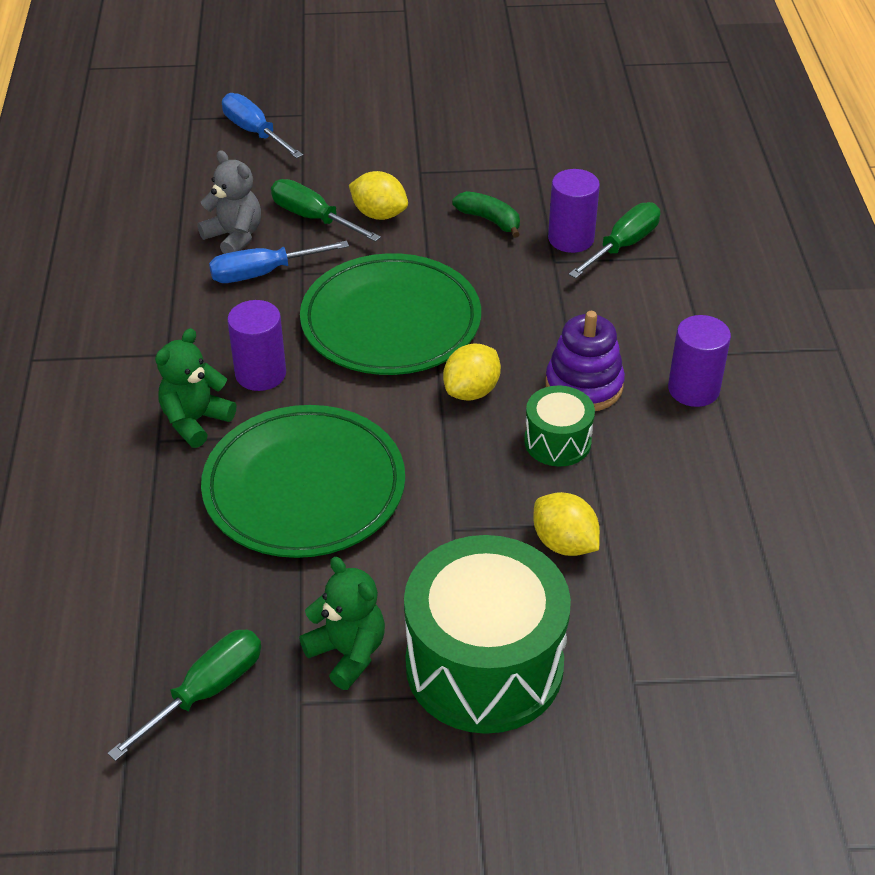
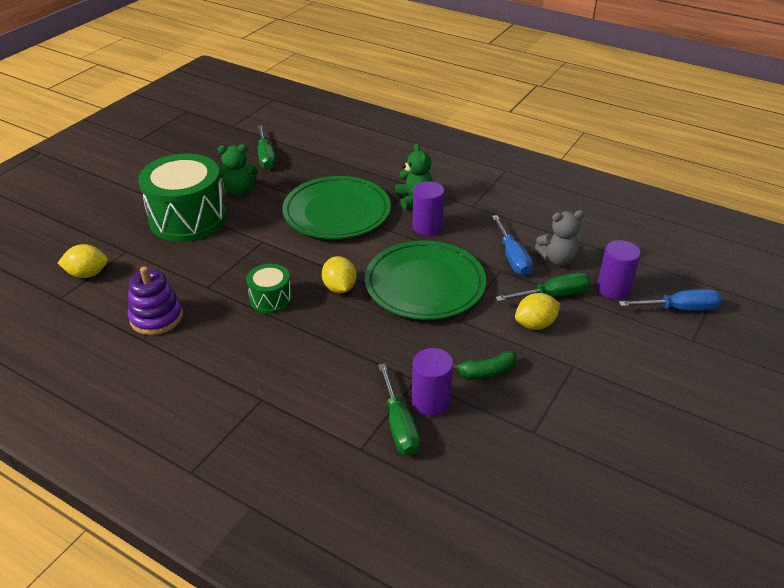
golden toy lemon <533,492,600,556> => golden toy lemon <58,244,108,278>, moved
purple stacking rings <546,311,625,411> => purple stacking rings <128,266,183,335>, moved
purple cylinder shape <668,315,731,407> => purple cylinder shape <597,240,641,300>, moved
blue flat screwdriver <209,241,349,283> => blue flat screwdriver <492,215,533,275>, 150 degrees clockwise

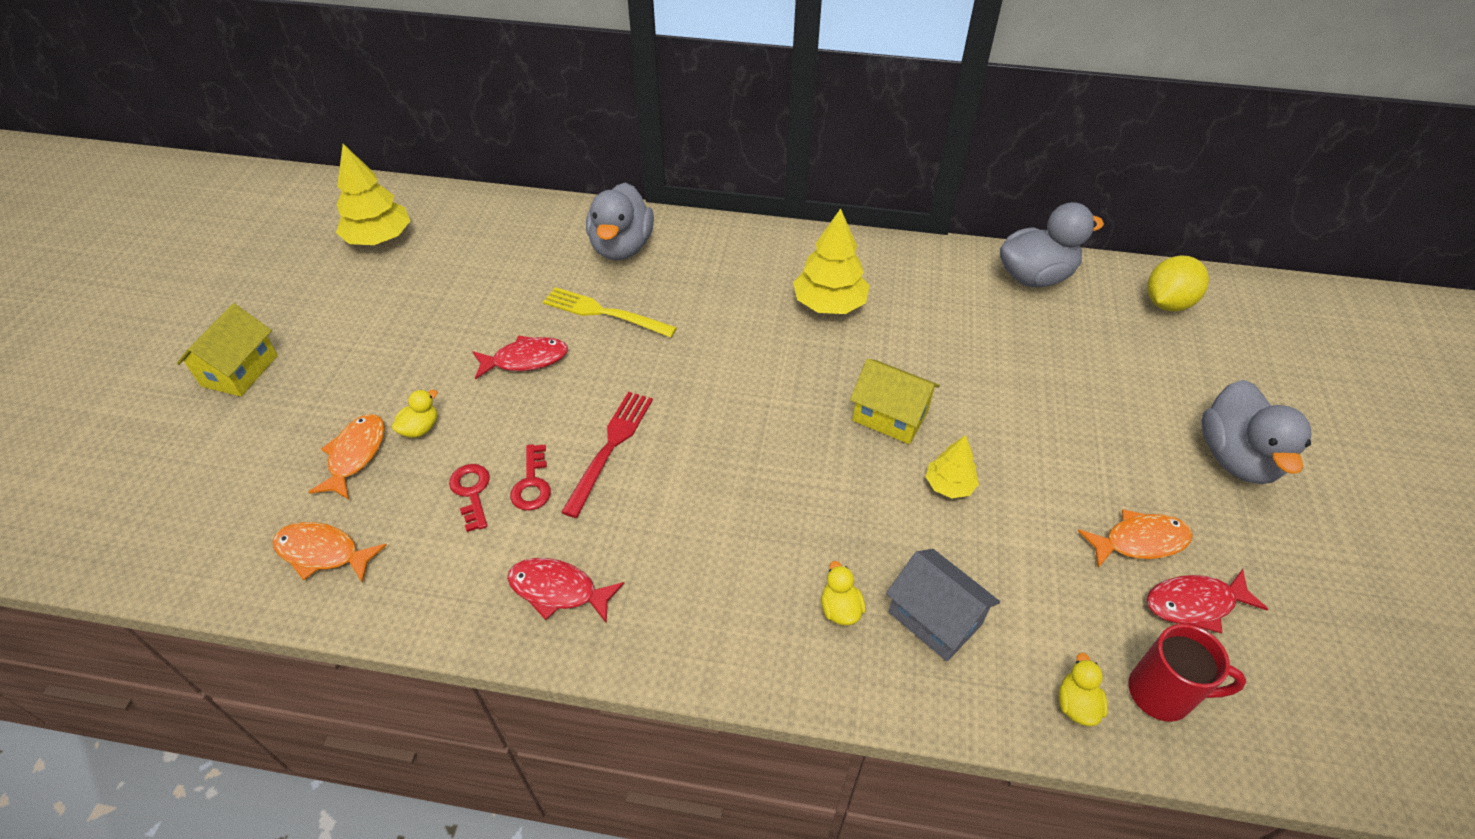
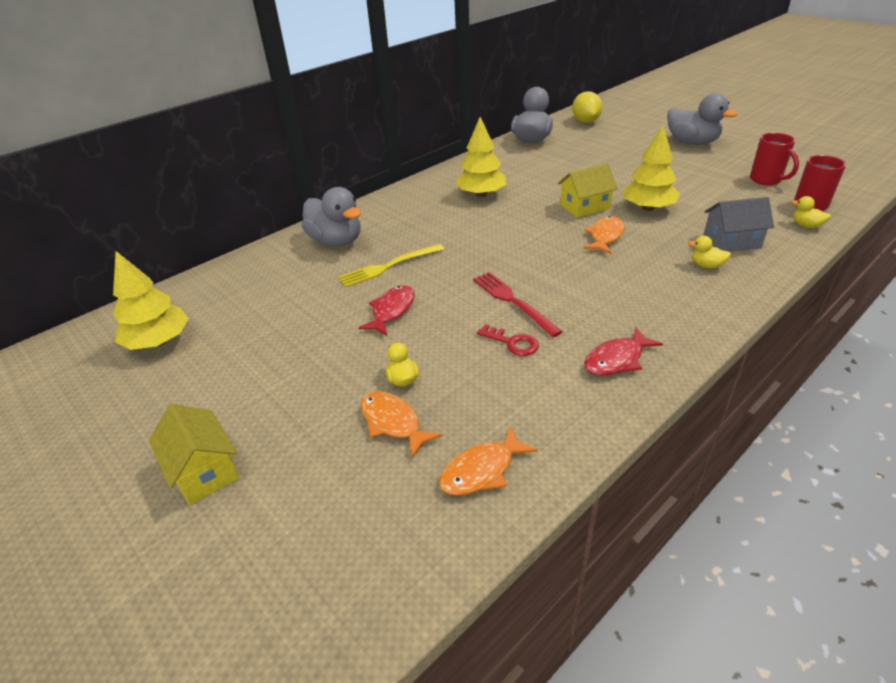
red key <449,464,490,532> => nothing
bright orange fish figure <1078,509,1193,568> => bright orange fish figure <583,216,624,254>, moved
red fish figure <1147,569,1268,633> => red mug <750,133,799,185>
golden toy tree <926,435,979,498> => golden toy tree <623,126,680,211>, x1.73

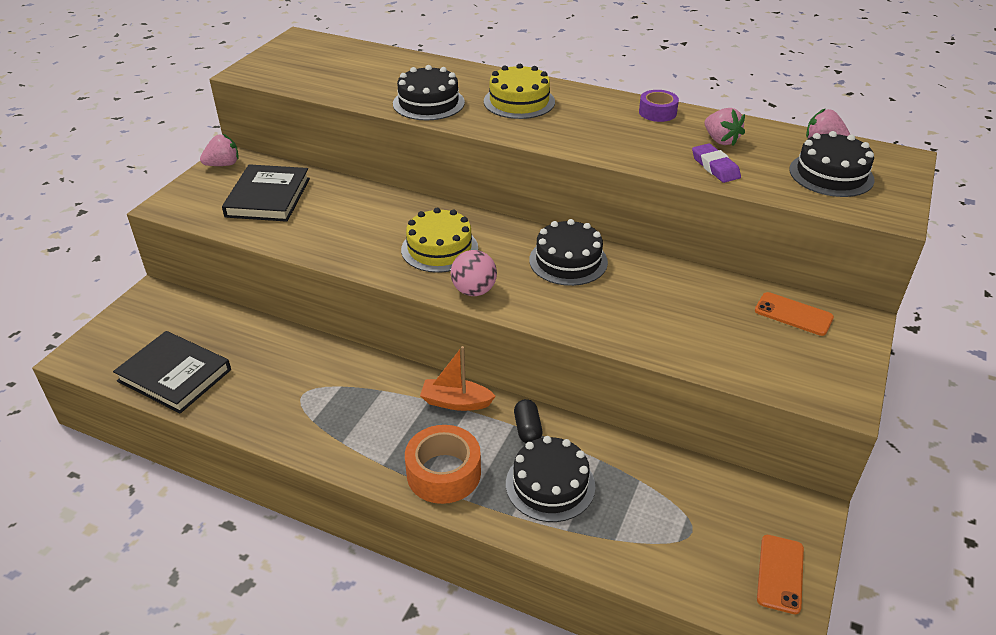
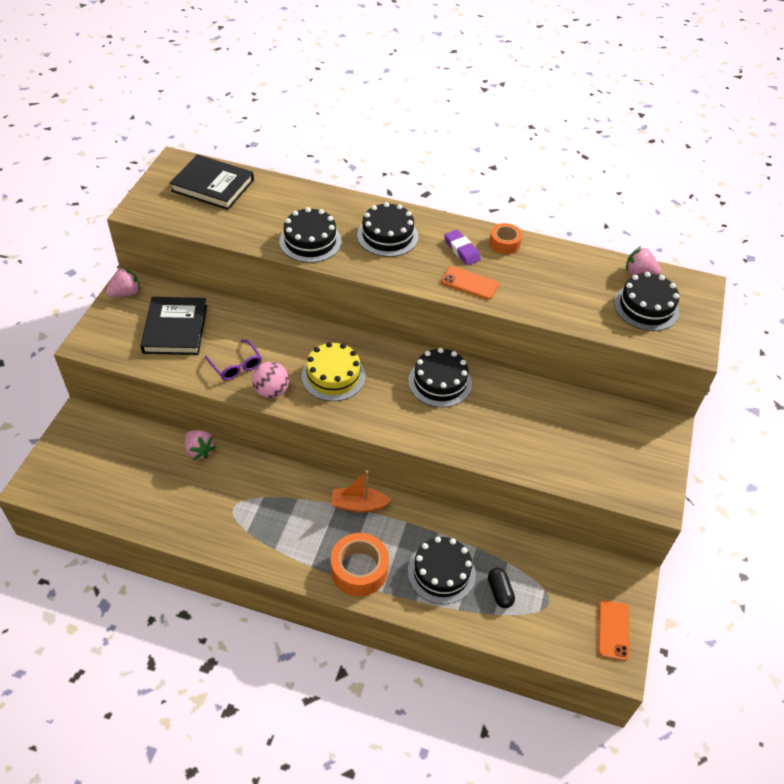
nothing => purple spectacles <205,339,262,381>
black hardback <113,331,231,413> => black hardback <170,154,254,210>, moved
rose-pink play ball <451,250,497,296> => rose-pink play ball <252,361,289,398>, moved
black capsule <514,399,542,443> => black capsule <488,568,515,608>, moved
purple pencil eraser <692,143,741,183> => purple pencil eraser <444,230,481,265>, moved
rose-pink strawberry <704,108,745,146> => rose-pink strawberry <185,430,216,460>, moved
bright orange mobile phone <755,292,834,336> => bright orange mobile phone <441,266,499,300>, moved
golden layer cake <484,64,555,119> => black layer cake <357,202,418,257>
purple tape <639,90,679,122> => bright orange tape <489,223,522,254>

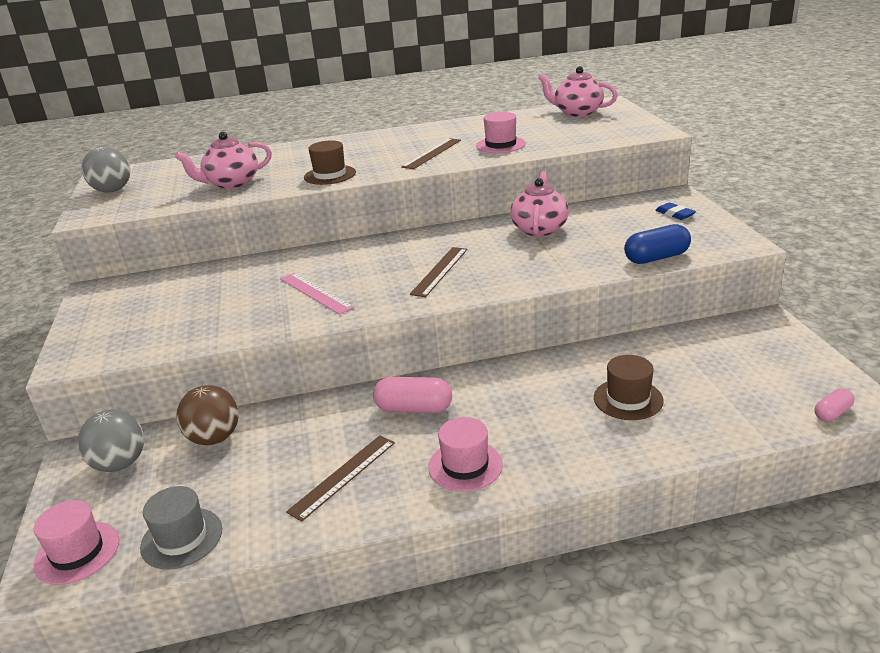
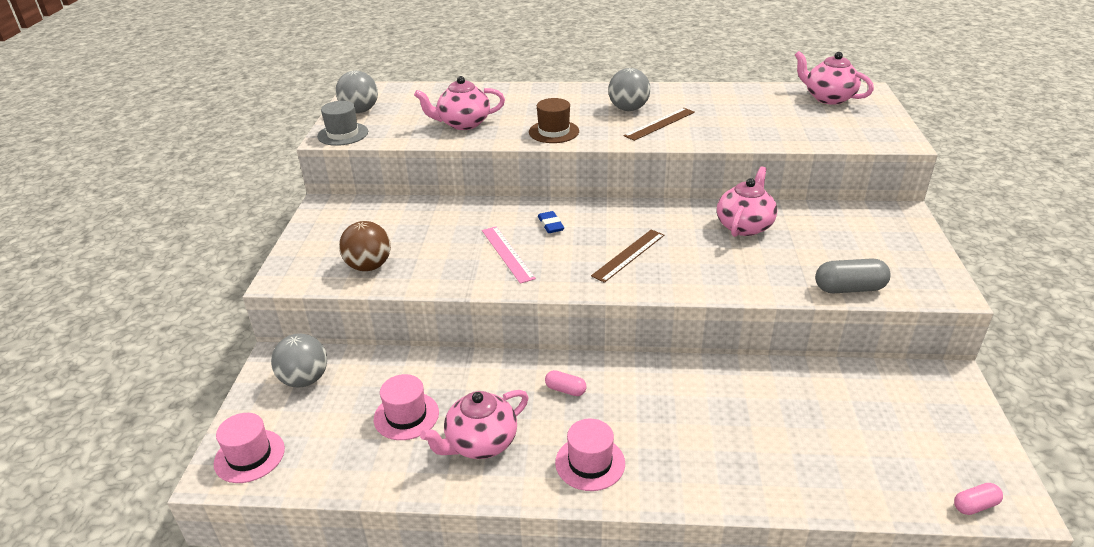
russet top hat <594,355,664,420> => nothing
nothing => grey play ball <608,68,651,111>
grey top hat <140,486,222,570> => grey top hat <317,101,368,146>, moved
russet play ball <176,385,239,445> => russet play ball <339,221,391,271>, moved
rose-pink top hat <476,112,526,153> => rose-pink top hat <374,374,439,440>, moved
blue pencil eraser <655,202,696,220> => blue pencil eraser <538,211,564,233>, moved
russet ruler <286,435,395,522> => rose-pink china teapot <420,390,528,459>
blue capsule <624,224,691,264> => grey capsule <815,258,890,293>
rose-pink capsule <373,377,452,413> => rose-pink capsule <545,370,587,396>, x0.58

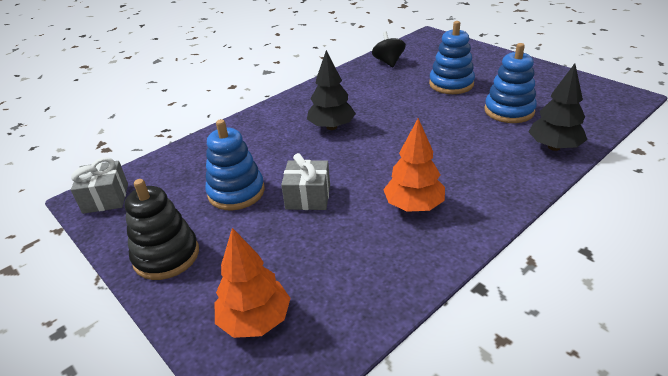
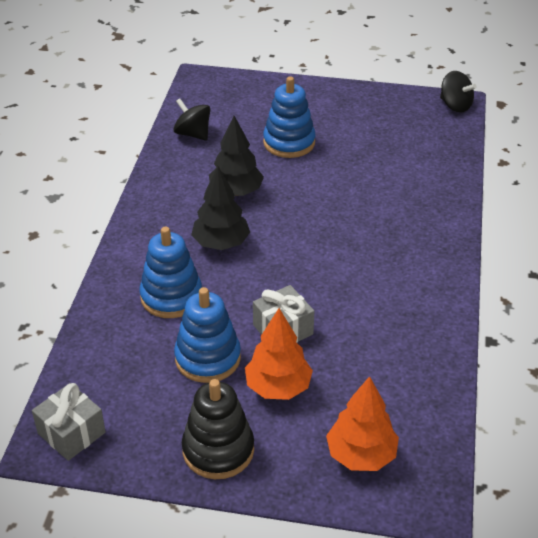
nothing => black toy top <440,71,477,113>
bright orange toy tree <383,118,445,212> => bright orange toy tree <245,308,313,400>, moved
blue stacking rings <484,43,537,123> => blue stacking rings <140,227,202,318>, moved
black toy tree <529,63,587,151> => black toy tree <209,116,264,196>, moved

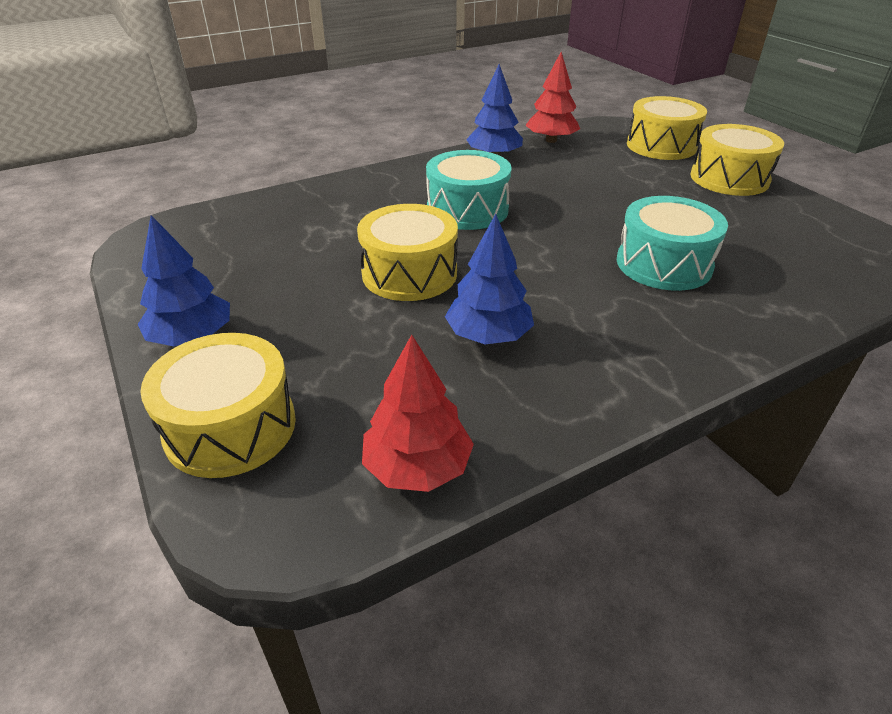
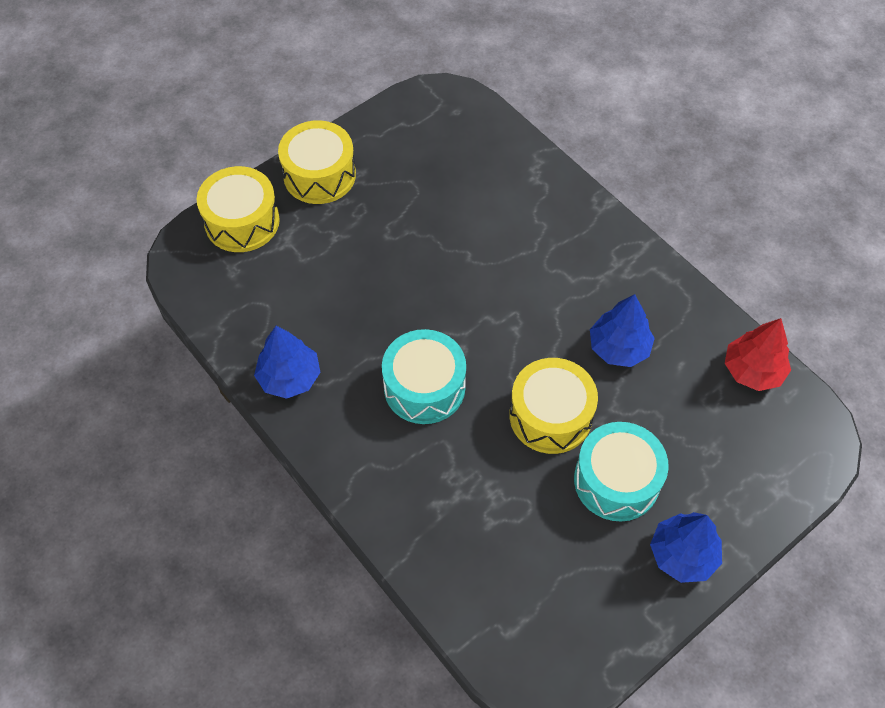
golden toy drum <140,333,296,478> => nothing
red toy tree <525,52,580,143> => nothing
turquoise toy drum <617,196,728,291> => turquoise toy drum <574,422,669,521>, moved

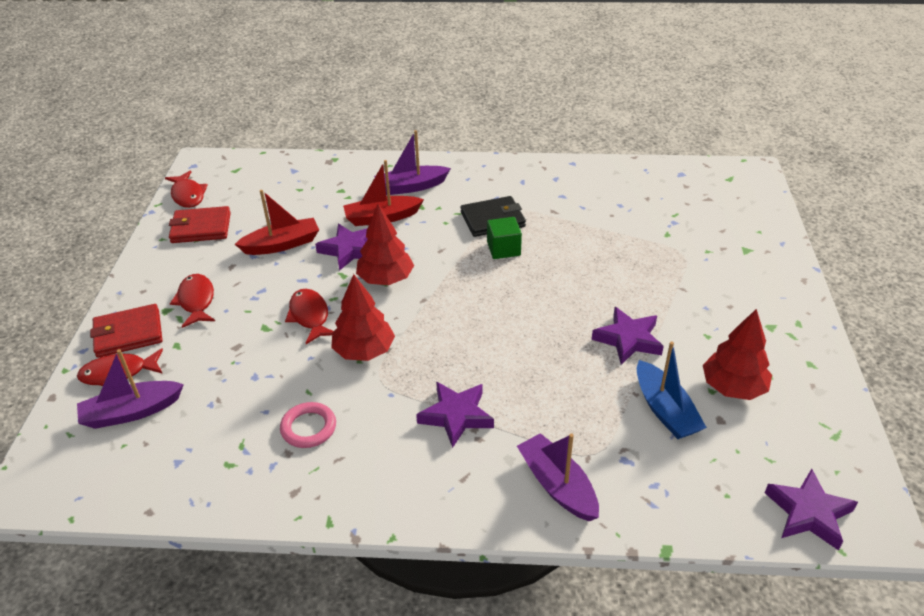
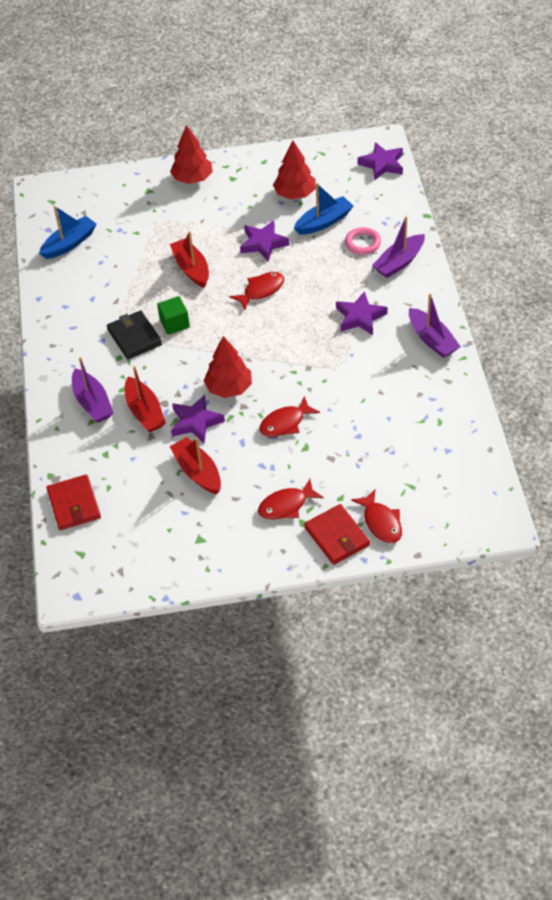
nothing => blue toy boat <39,206,97,259>
nothing => red toy boat <170,232,209,288>
purple toy boat <77,349,184,429> => purple toy boat <409,294,461,358>, moved
red fish figure <165,171,208,208> => red fish figure <229,272,284,310>, moved
red card wallet <169,206,231,243> => red card wallet <46,474,101,530>, moved
rose-pink ring <280,402,336,448> => rose-pink ring <345,227,381,255>, moved
red toy tree <331,274,395,361> => red toy tree <170,125,213,184>, moved

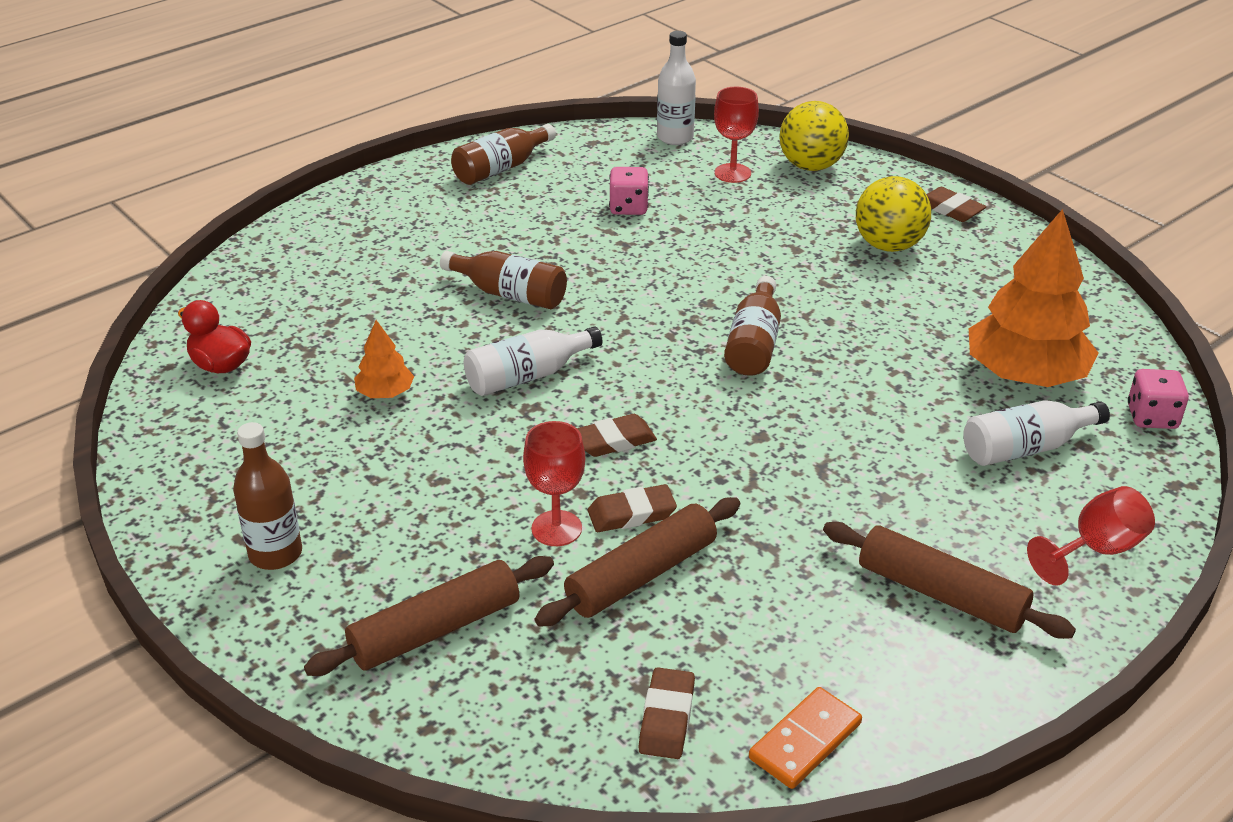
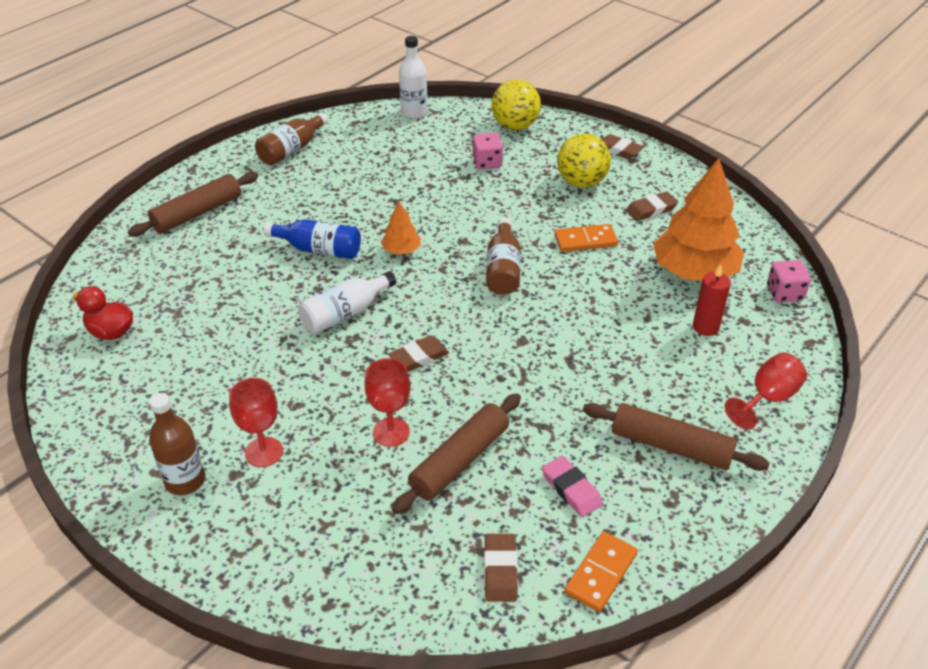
nothing => rose-pink pencil eraser <542,455,603,517>
nothing => bright orange domino <554,224,618,252>
russet pastry roller <304,556,554,676> => russet pastry roller <128,172,258,237>, moved
bright orange toy tree <354,320,414,398> => bright orange toy tree <381,202,421,255>, moved
russet pencil eraser <588,484,677,532> => russet pencil eraser <626,191,678,221>, moved
rose-pink dice <609,167,649,215> => rose-pink dice <472,133,503,169>, moved
red chalice <714,87,759,183> => red chalice <229,378,283,467>, moved
white flask <963,400,1110,466> => red wax candle <693,264,731,336>
russet flask <440,251,567,309> => blue flask <263,219,361,259>

